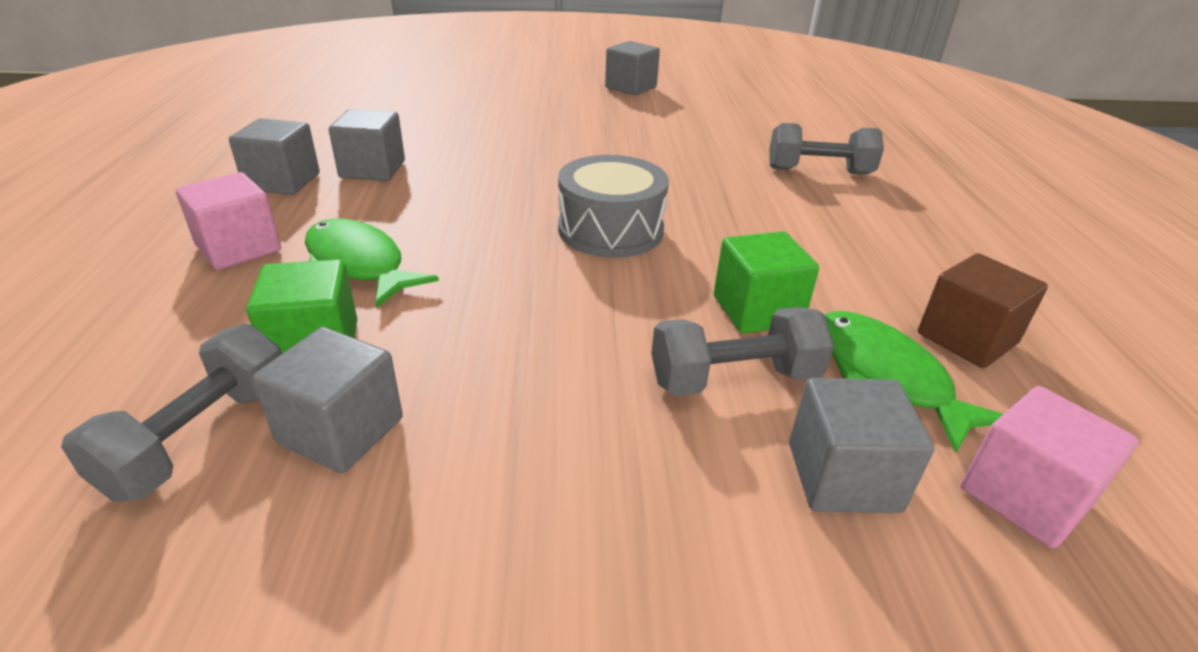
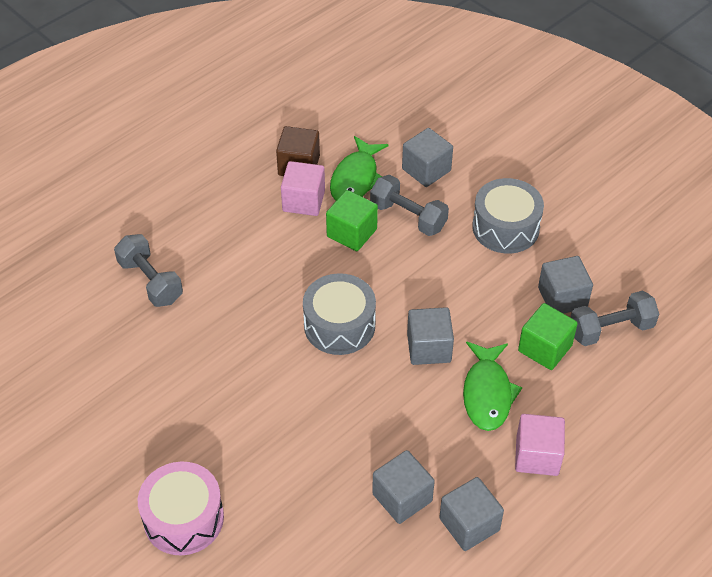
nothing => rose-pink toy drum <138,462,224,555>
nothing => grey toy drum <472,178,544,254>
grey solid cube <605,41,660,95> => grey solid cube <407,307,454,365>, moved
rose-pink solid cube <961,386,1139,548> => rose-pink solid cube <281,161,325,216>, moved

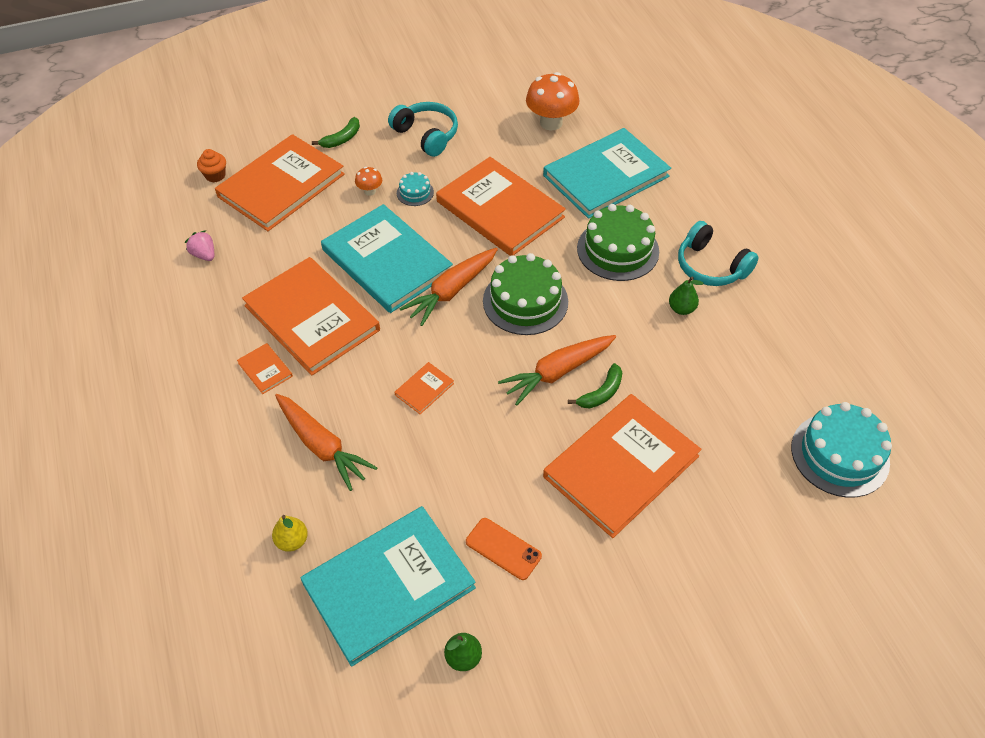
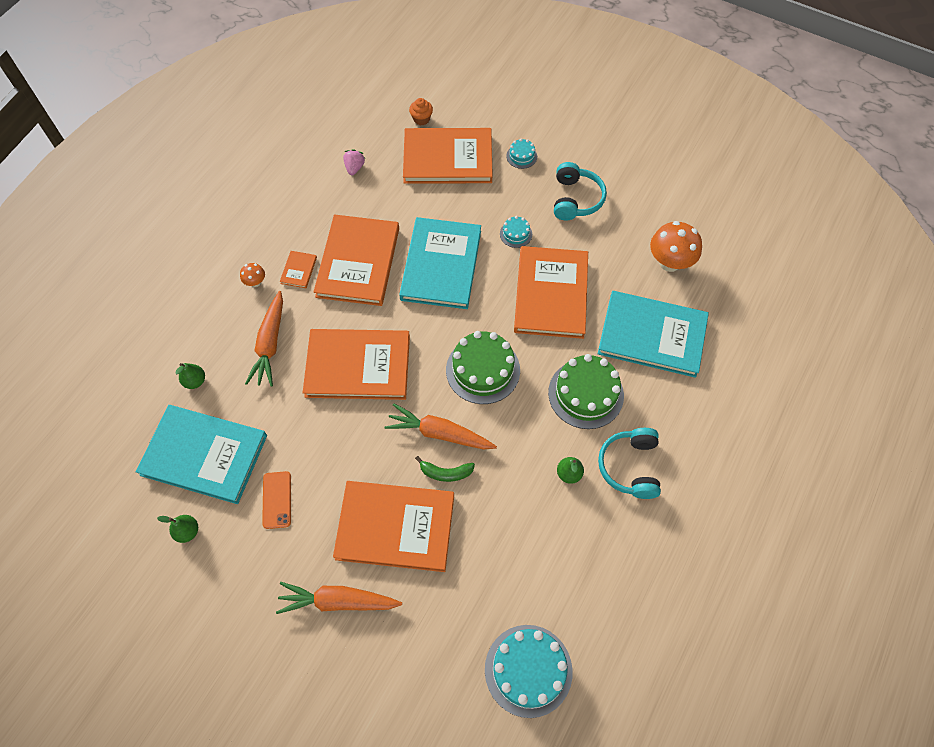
bright orange toadstool <355,167,382,196> => bright orange toadstool <240,263,265,287>, moved
bright orange toy carrot <400,248,498,326> => bright orange toy carrot <276,582,402,614>, moved
leaf-green banana <312,117,360,148> => turquoise layer cake <506,139,537,169>
golden pear <272,515,308,552> => leaf-green pear <176,363,205,389>
bright orange hardback <394,362,454,414> => bright orange hardback <303,329,410,400>, x2.50

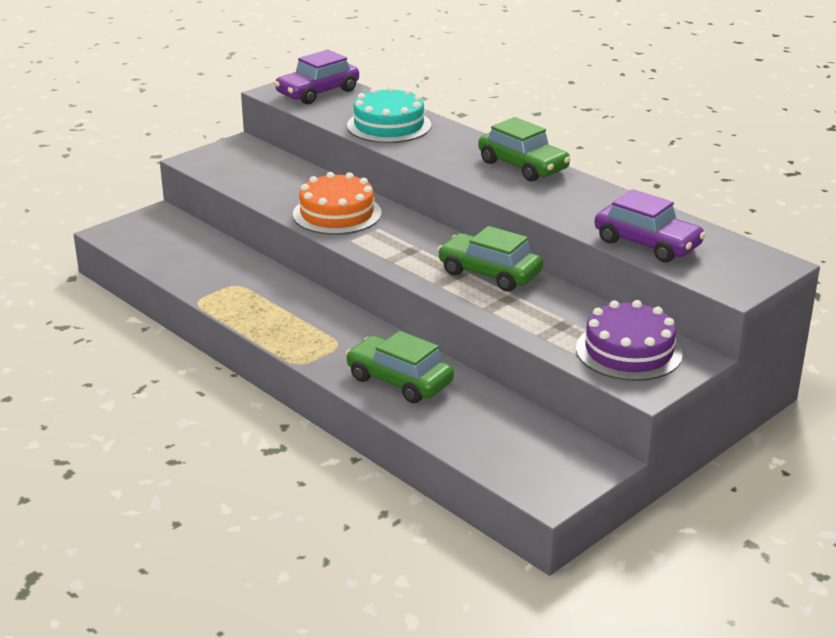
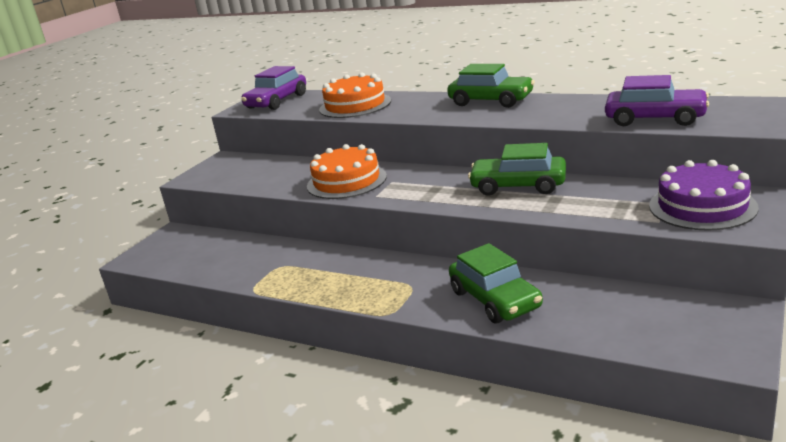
turquoise layer cake <347,86,431,143> => bright orange layer cake <319,73,391,118>
leaf-green car <346,331,454,403> => leaf-green car <449,243,543,324>, 135 degrees counterclockwise

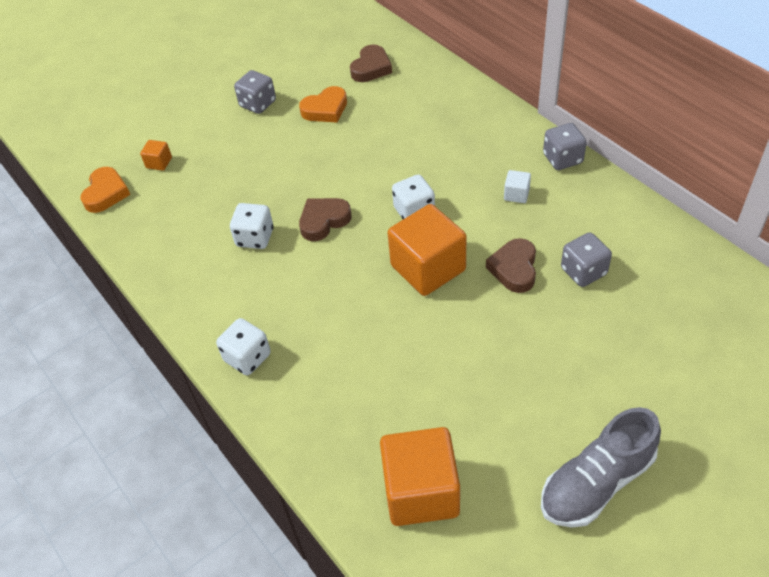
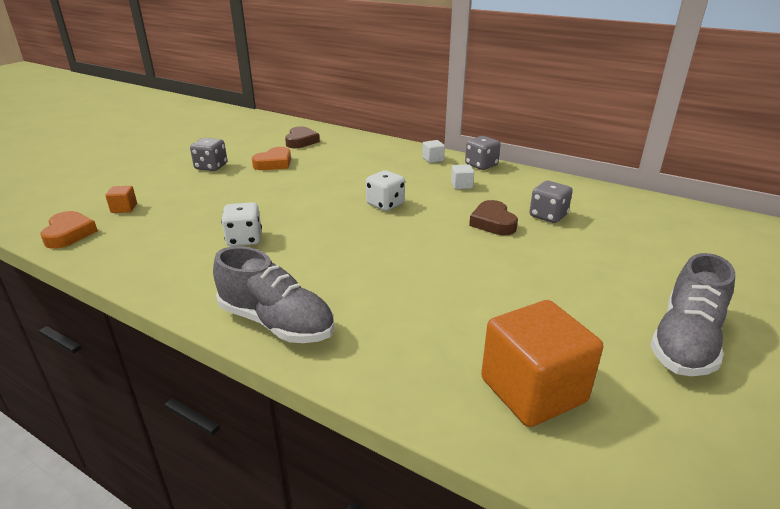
russet love heart <299,198,352,241> => nothing
bright orange solid cube <388,204,466,296> => nothing
nothing => white solid cube <422,140,445,163>
white dice <216,318,271,375> => grey lace-up shoe <213,246,334,343>

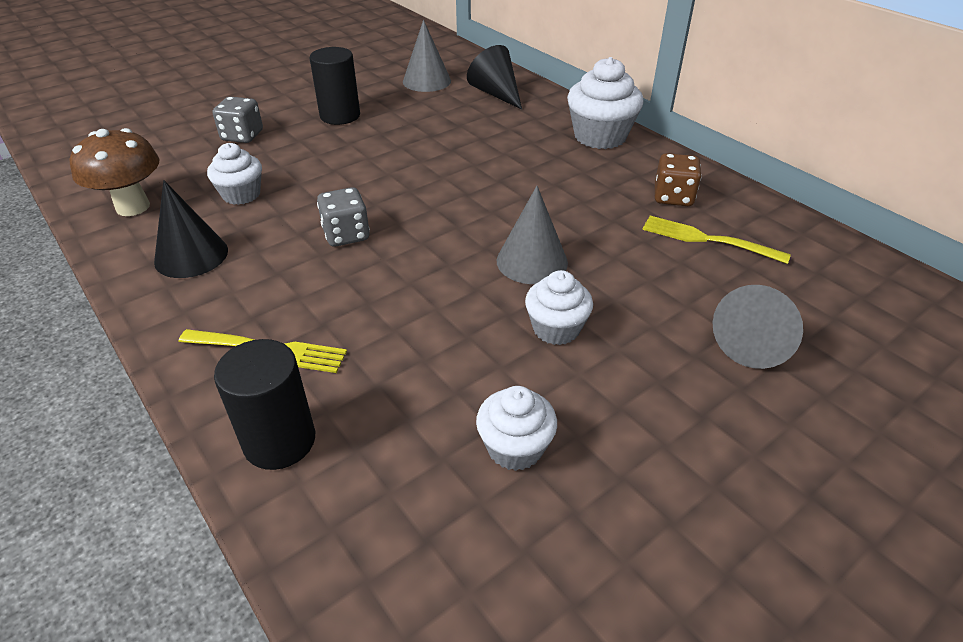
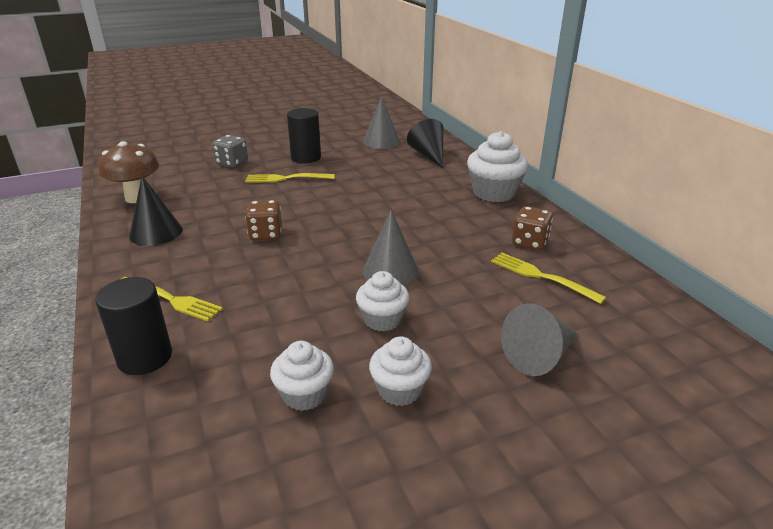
nothing => golden table fork <245,173,335,183>
white fairy cake <207,143,262,205> => white fairy cake <369,336,432,406>, moved
grey dice <317,187,370,247> => russet dice <245,200,282,240>

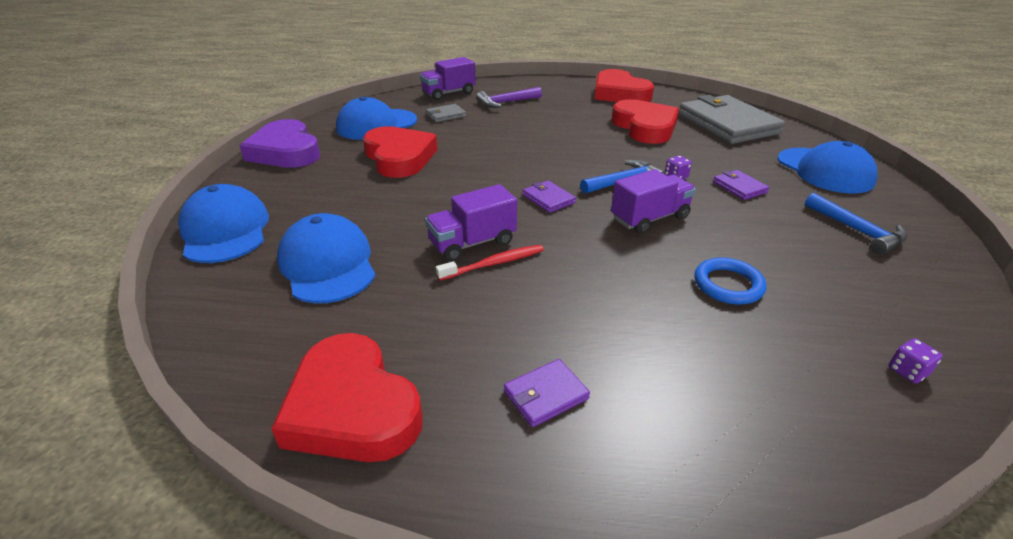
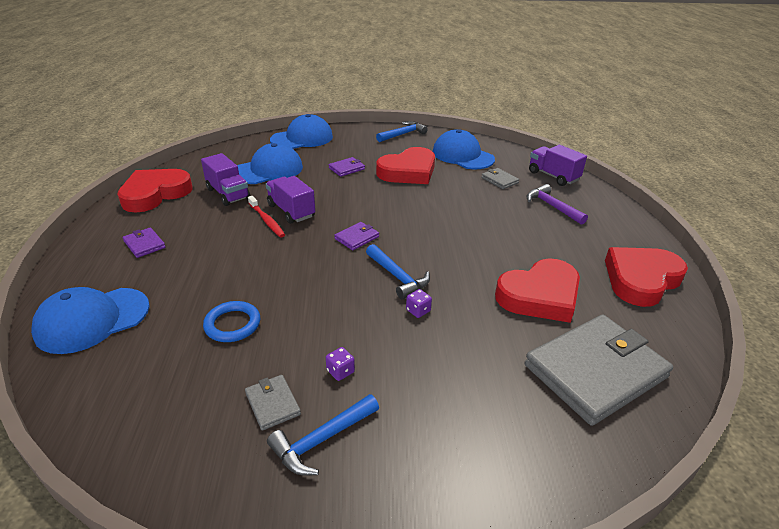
nothing => grey card wallet <245,375,301,431>
purple truck <611,169,696,234> => purple truck <201,153,250,206>, moved
purple card wallet <713,170,770,200> => purple card wallet <329,157,365,177>, moved
blue baseball cap <778,141,878,193> => blue baseball cap <31,287,150,354>, moved
purple dice <888,338,943,384> => purple dice <326,347,355,381>, moved
purple love heart <240,119,320,168> => blue carpenter's hammer <376,121,428,142>

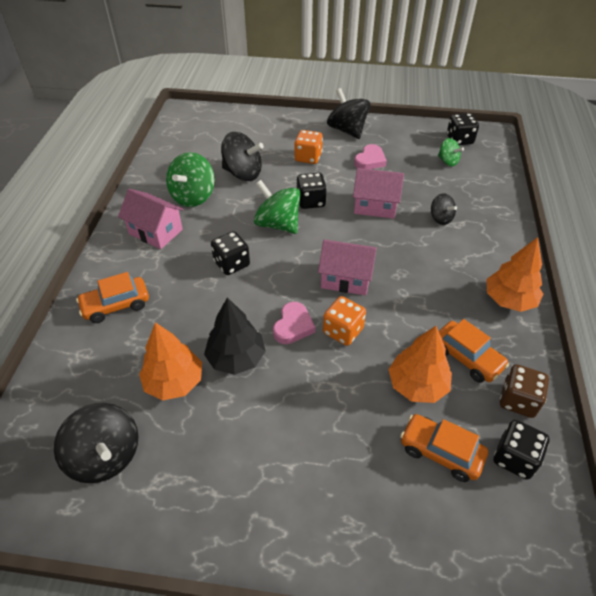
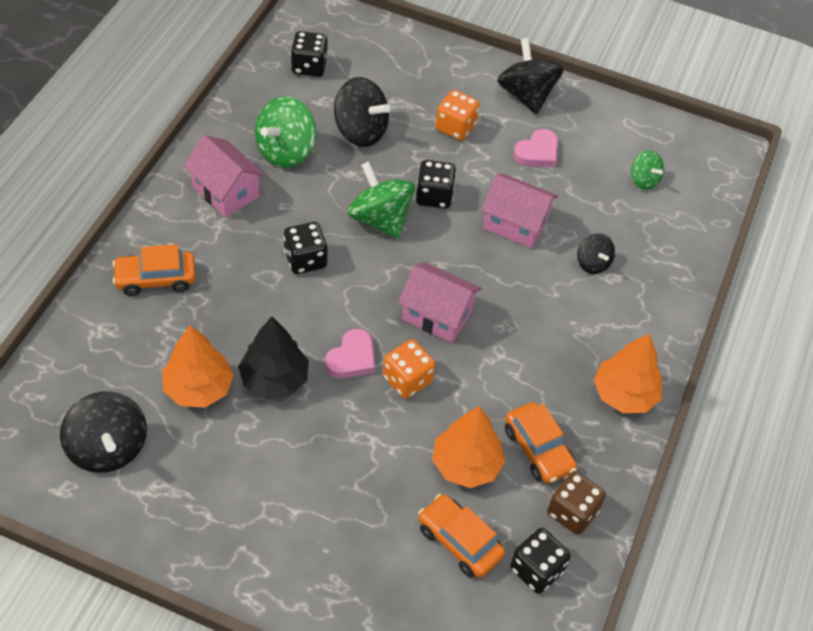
black dice <447,113,479,145> => black dice <291,31,328,77>, moved

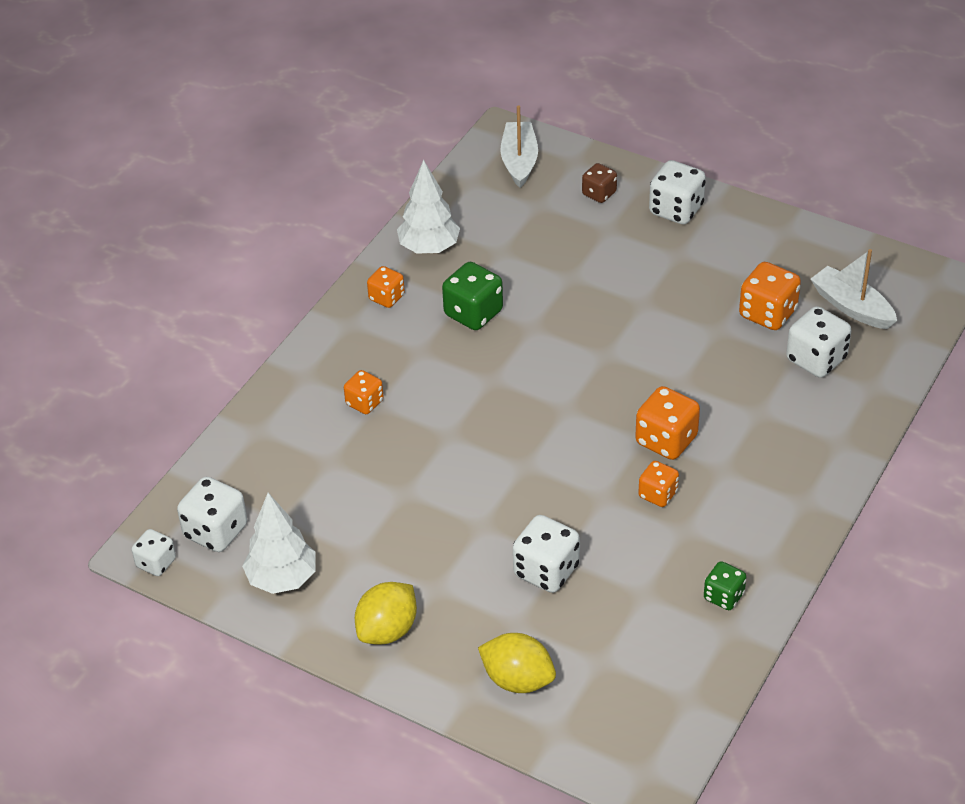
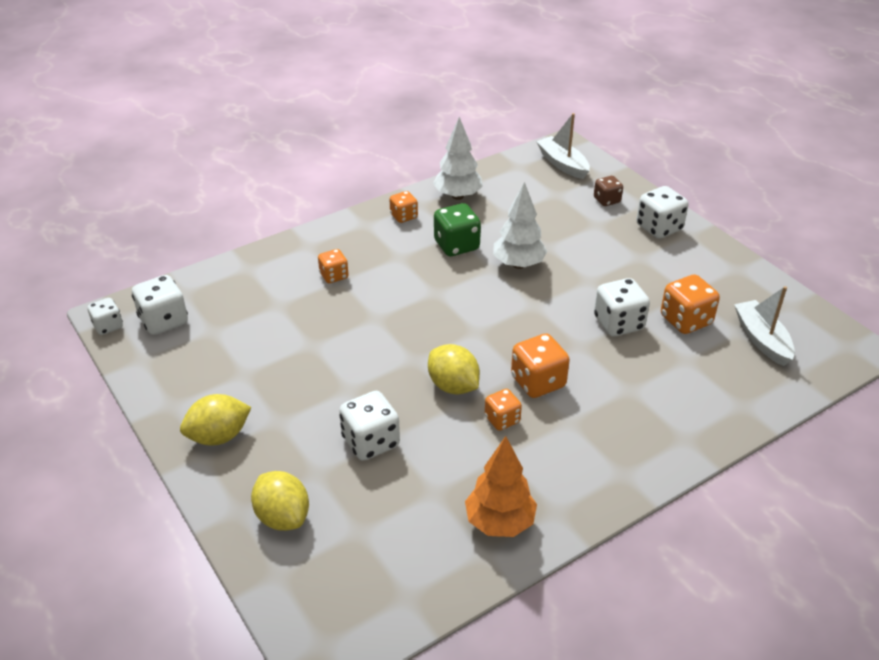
nothing => golden toy lemon <428,344,480,395>
white toy tree <242,493,315,594> => white toy tree <493,182,548,269>, moved
white dice <786,306,851,378> => white dice <594,278,650,336>, moved
leaf-green dice <704,561,747,610> => bright orange toy tree <465,436,537,537>
white toy boat <500,106,538,188> => white toy boat <536,113,590,179>, 60 degrees counterclockwise

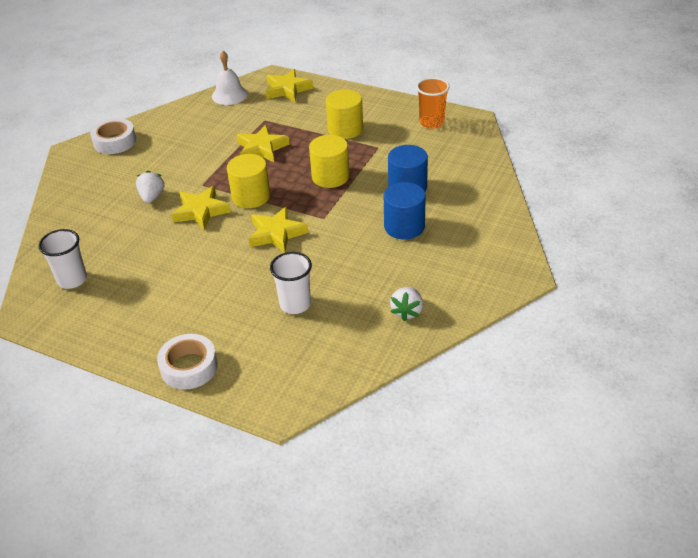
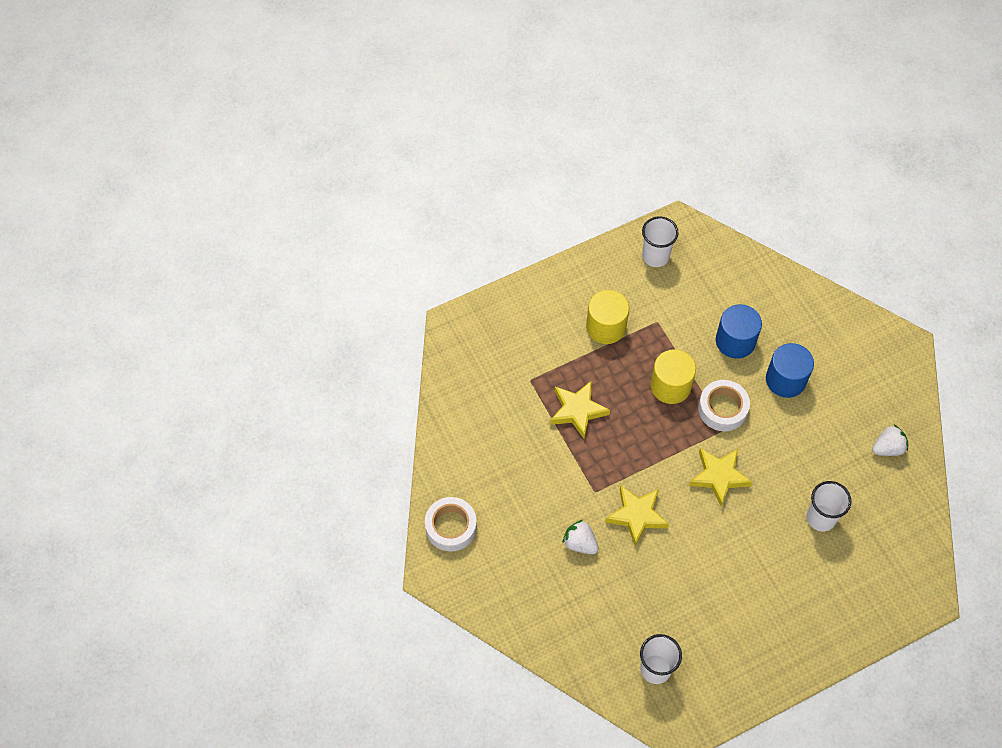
white bell <212,51,248,105> => nothing
golden cylinder shape <227,154,270,208> => nothing
golden star <266,69,313,102> => nothing
white tape <157,334,218,390> => white tape <698,380,750,431>, moved
bright orange tumbler <416,78,450,129> => white tumbler <642,216,679,267>
white strawberry <390,287,423,321> => white strawberry <872,424,908,456>, 75 degrees counterclockwise

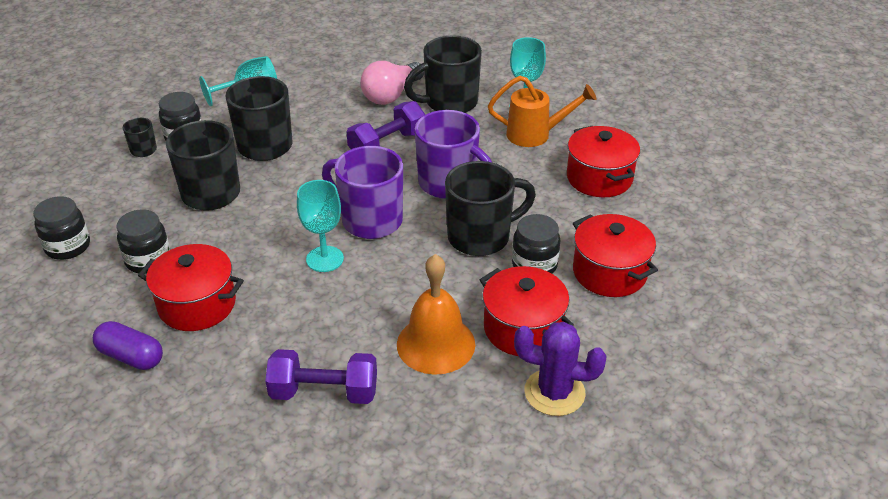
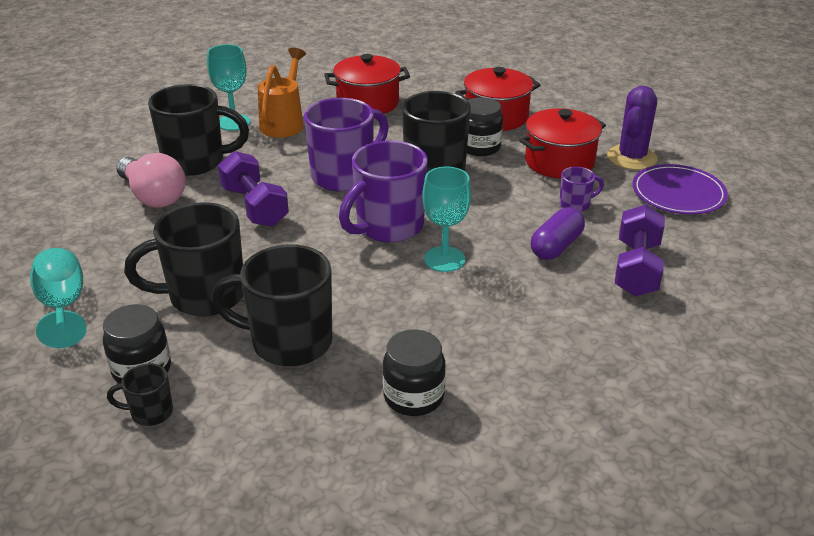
black preserve jar <33,196,90,260> => nothing
red pot <138,244,244,331> => nothing
nothing => purple dinner plate <632,164,728,214>
purple capsule <93,321,163,370> => purple capsule <531,207,585,260>, moved
bright orange bell <397,254,475,375> => purple mug <559,167,604,212>
black mug <404,35,482,113> => black mug <148,84,249,176>, 75 degrees counterclockwise

